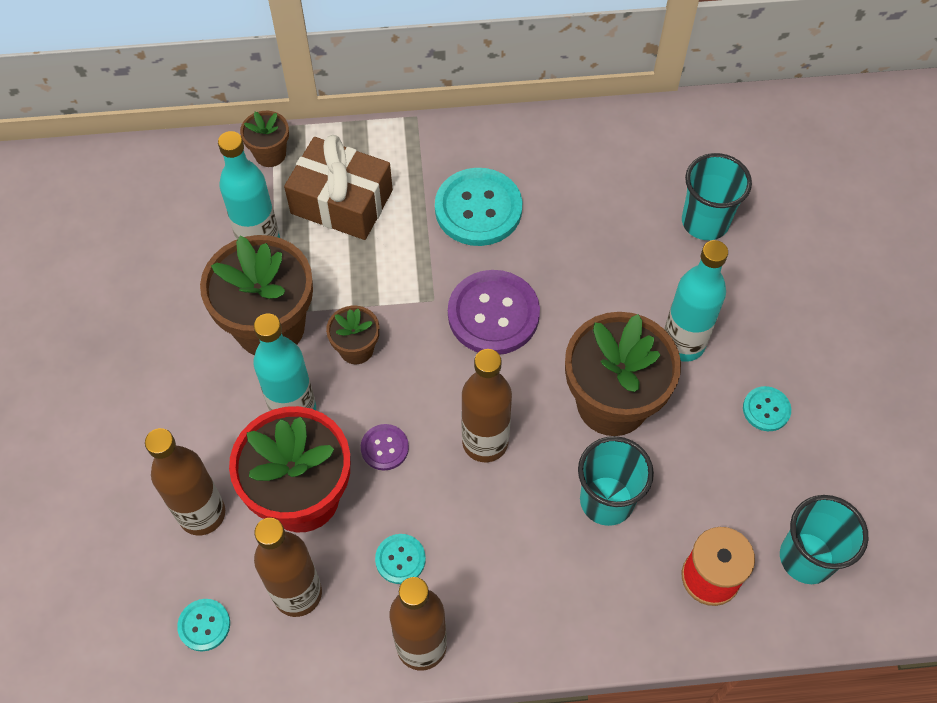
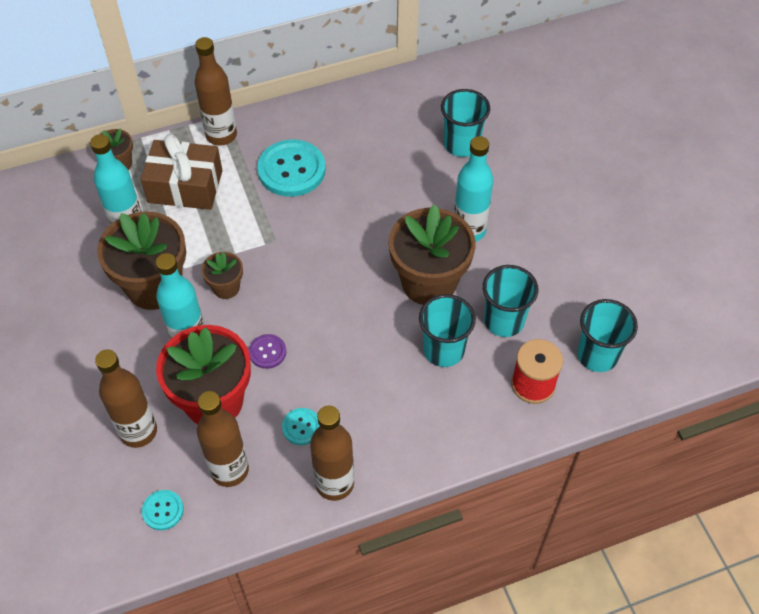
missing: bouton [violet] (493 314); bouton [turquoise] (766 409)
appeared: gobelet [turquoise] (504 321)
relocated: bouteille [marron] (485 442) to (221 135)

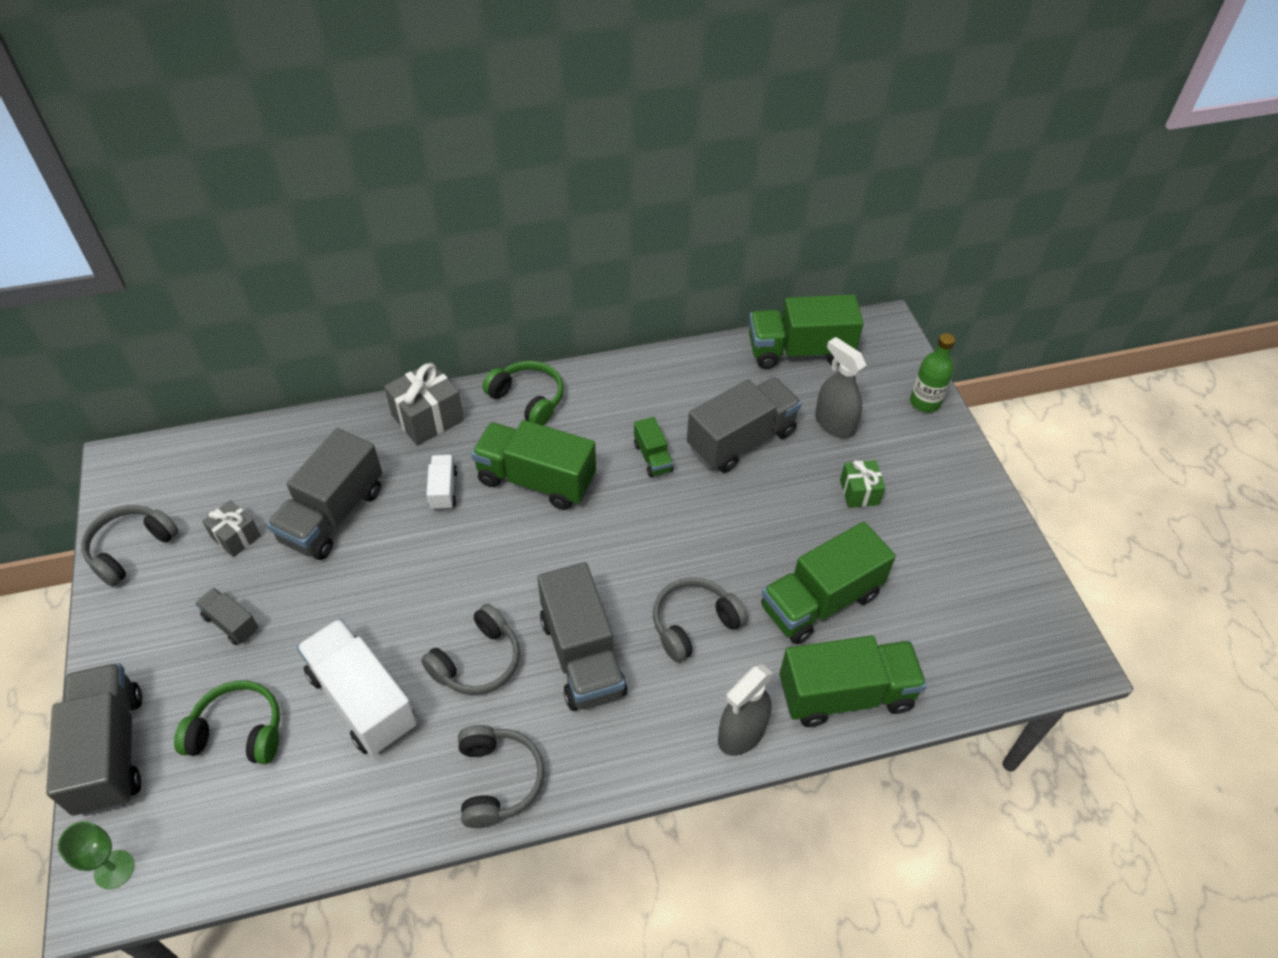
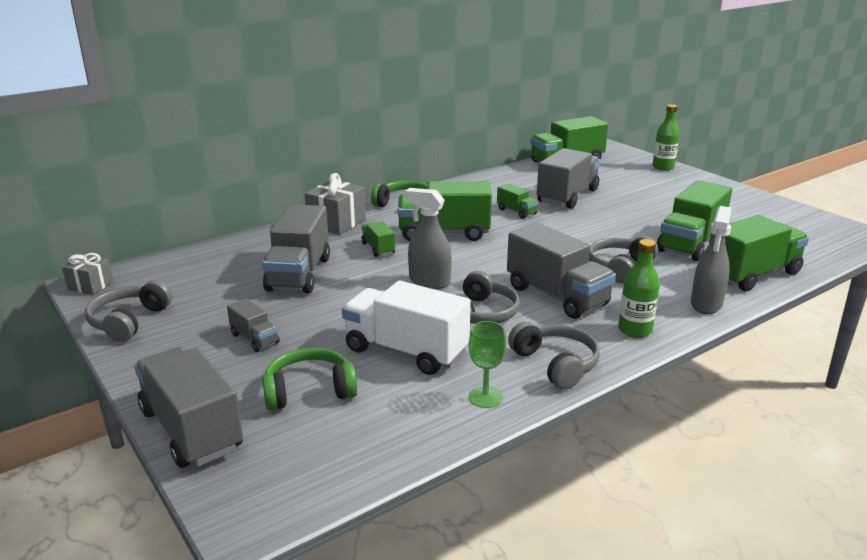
missing: cadeau [vert] (859 492)
appeared: bouteille [vert] (635 330)
relocated: verre à pied [vert] (114 869) to (485 397); cadeau [gris] (236 537) to (90 285); vaporisateur [gris] (834 424) to (429 281)
colour: camion [blanc] (443 490) to camion [vert] (378 248)
spun: camion [gris] (231 623) = (254 339) 150 degrees counterclockwise

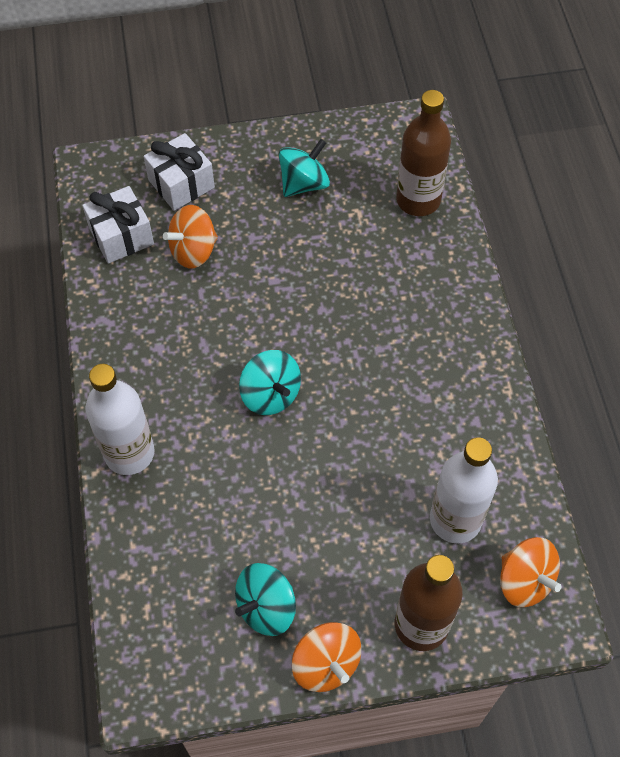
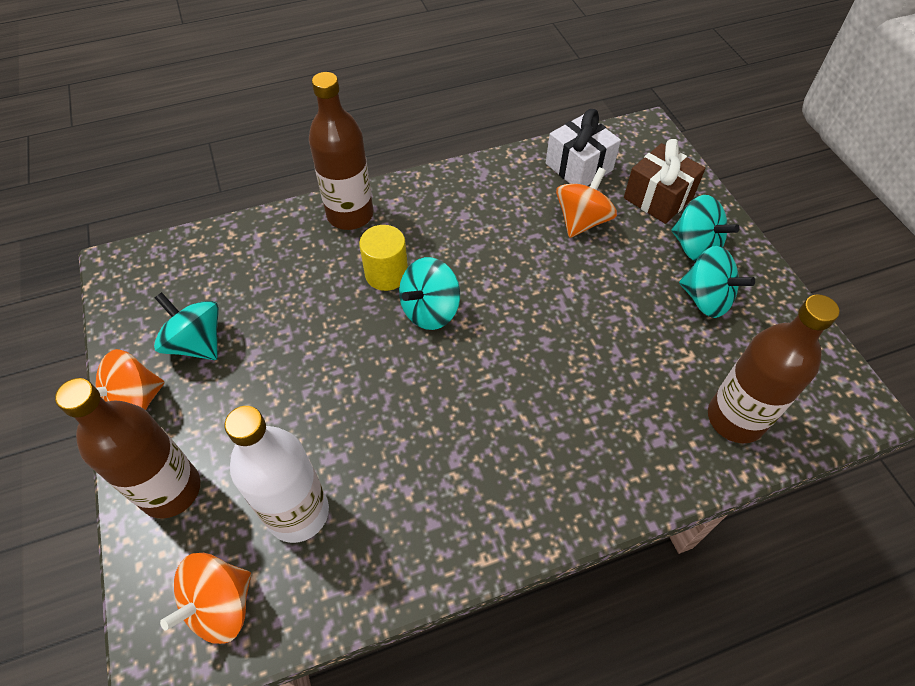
appeared: cylindre [jaune] (386 274); toupie [turquoise] (695 247)
colour: bouteille [blanc] (129 453) to bouteille [marron] (350 215); cadeau [blanc] (181 184) to cadeau [marron] (658 198)
spun: toupie [orange] (193 251) = (582 221) 75 degrees clockwise

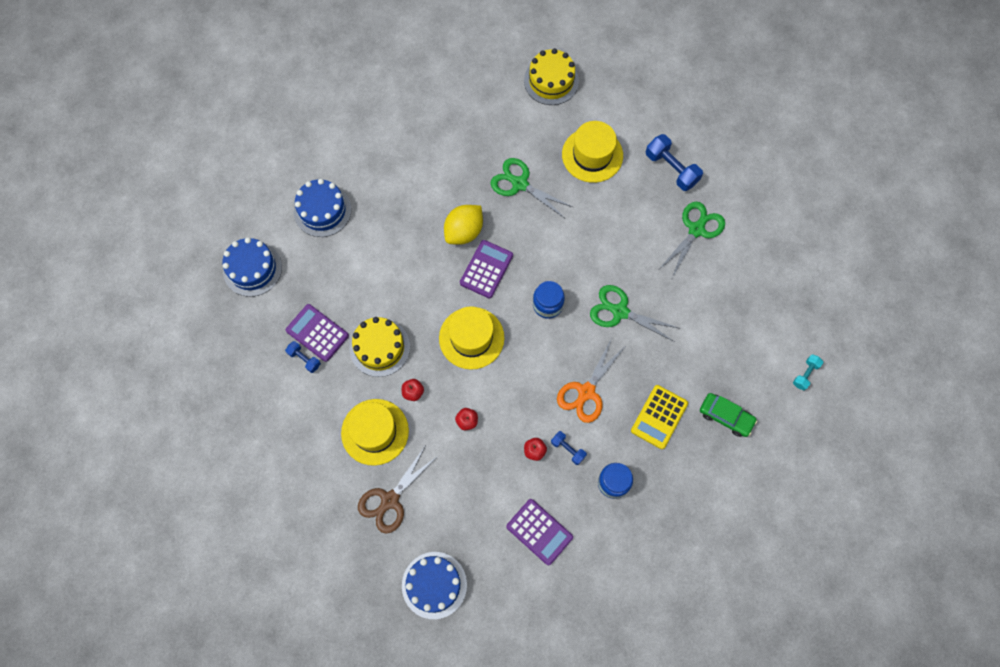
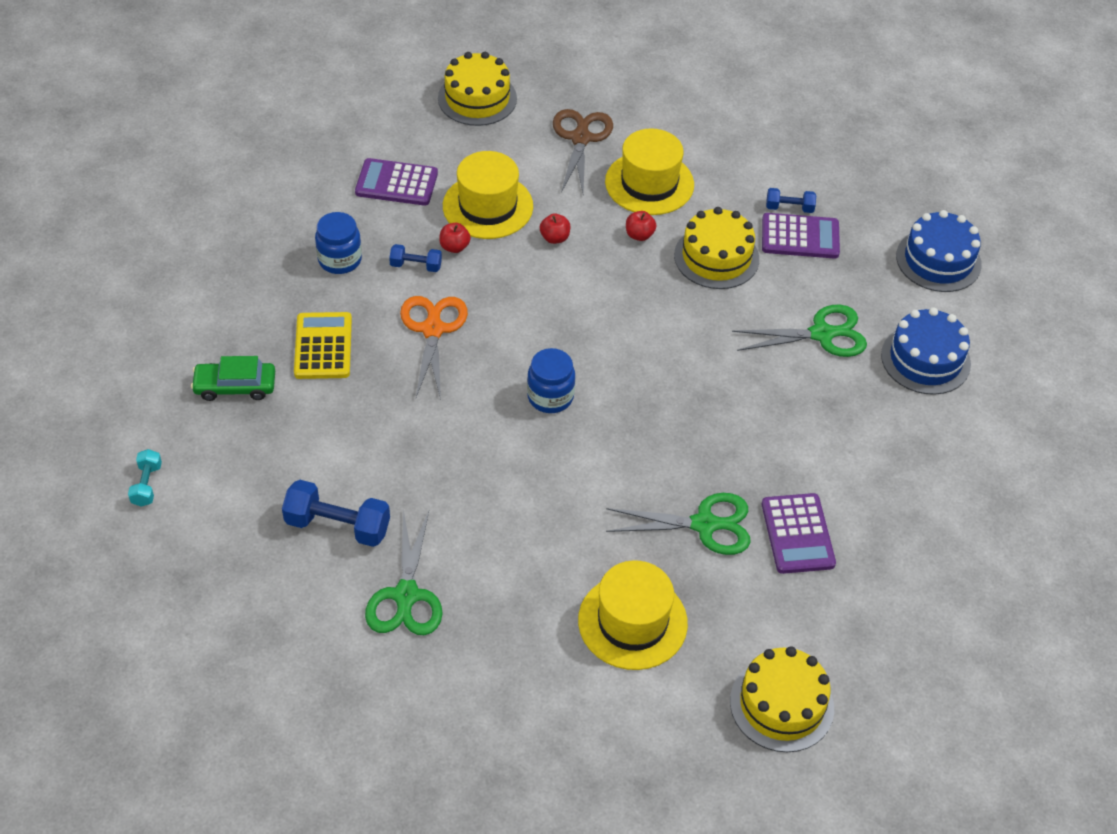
missing: citron [jaune] (464 231)
relocated: chapeau [jaune] (471 338) to (487 206); calculatrice [violet] (486 269) to (798 534); ciseaux [vert] (620 311) to (821 334); haltère [bleu] (671 168) to (338 526)
colour: gâteau [bleu] (434 585) to gâteau [jaune] (477 98)

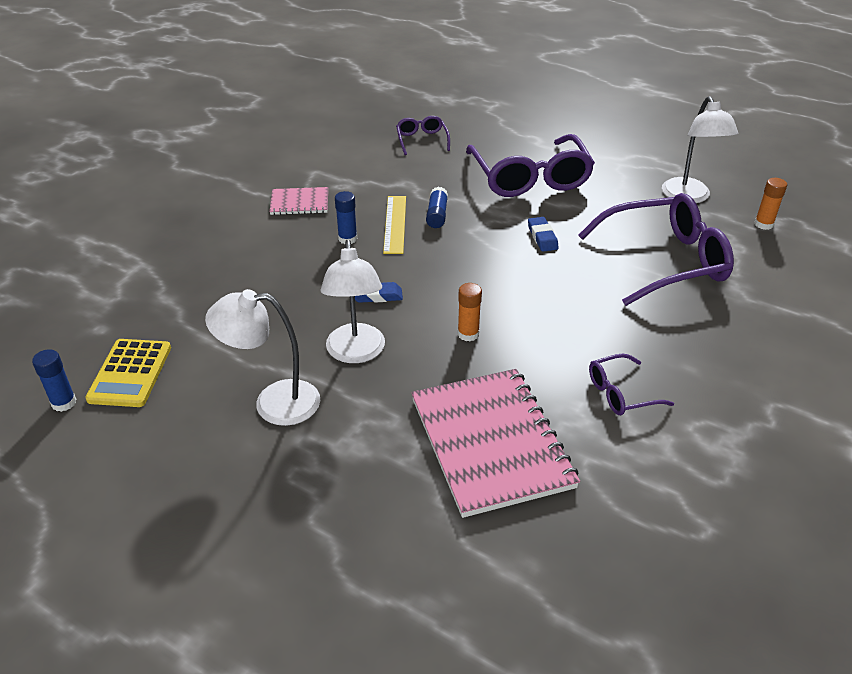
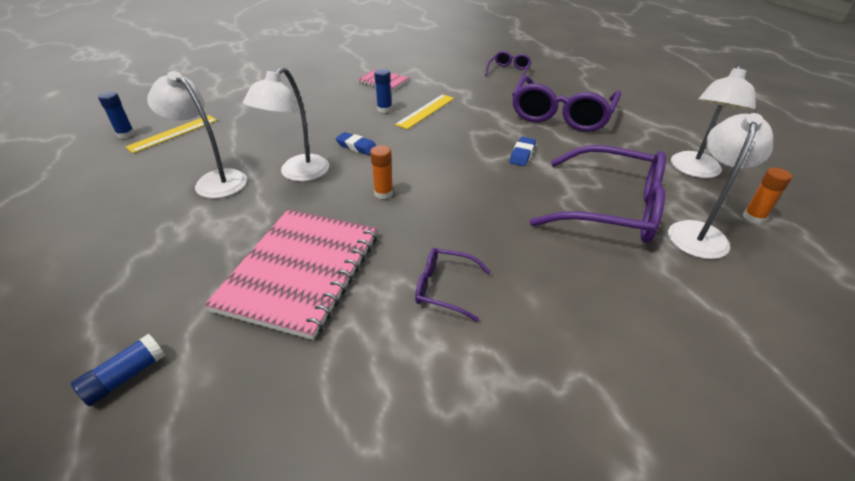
appeared: lampe [blanc] (698 232)
relocated: bâton de colle [bleu] (437 215) to (125 377)
exchanged: calculatrice [jaune] (130 373) to règle [jaune] (173 133)

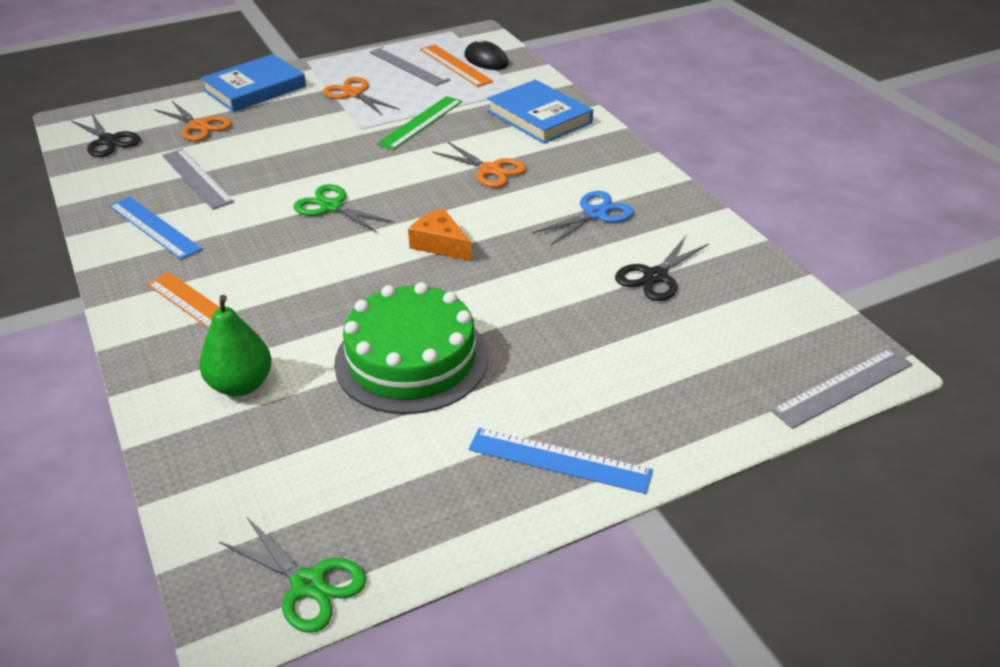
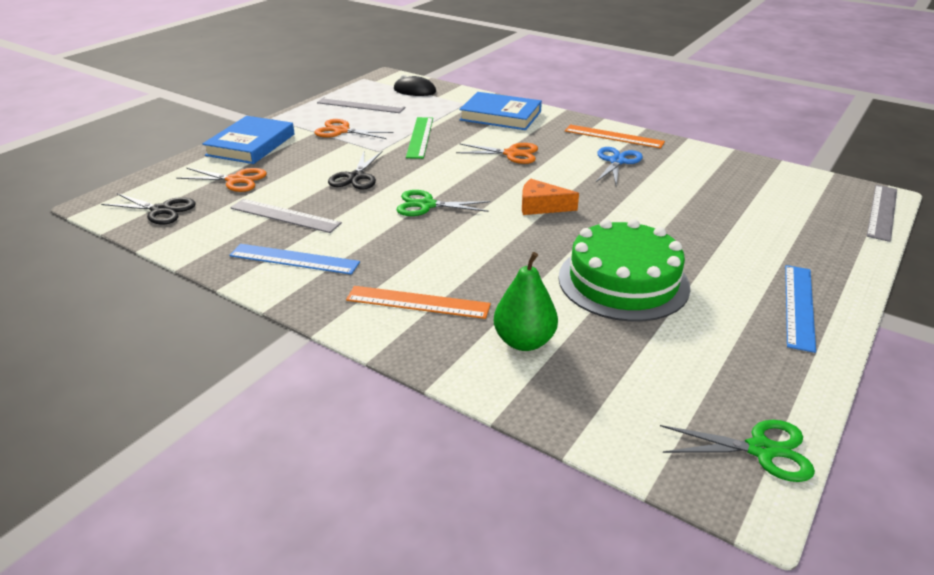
relocated: règle [orange] (455 65) to (613 136); ciseaux [noir] (654 276) to (355 177)
spun: règle [bleu] (559 460) = (798 306) 60 degrees counterclockwise

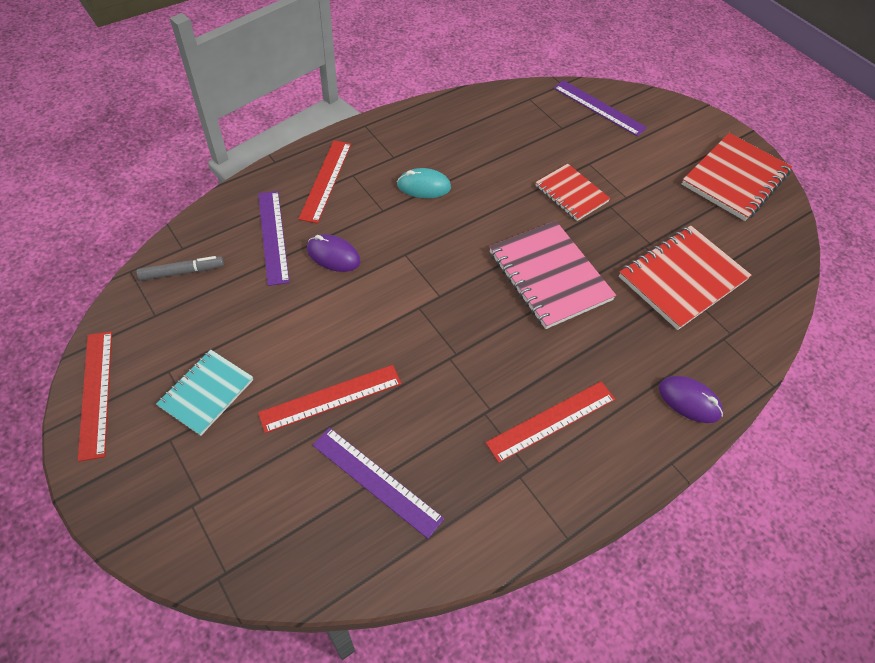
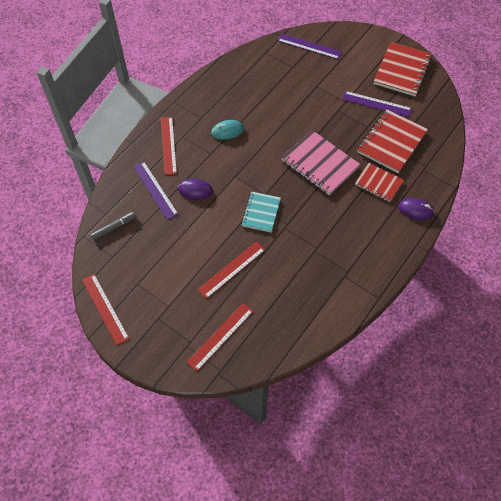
relocated: carnet [turquoise] (206 393) to (261 212); règle [violet] (376 481) to (376 104); règle [rouge] (551 420) to (220 336); carnet [rouge] (571 194) to (378 183)

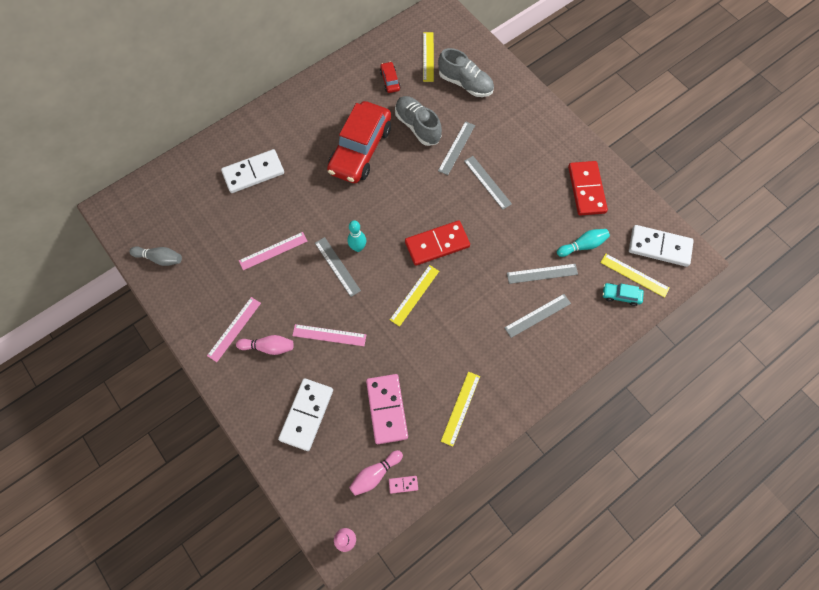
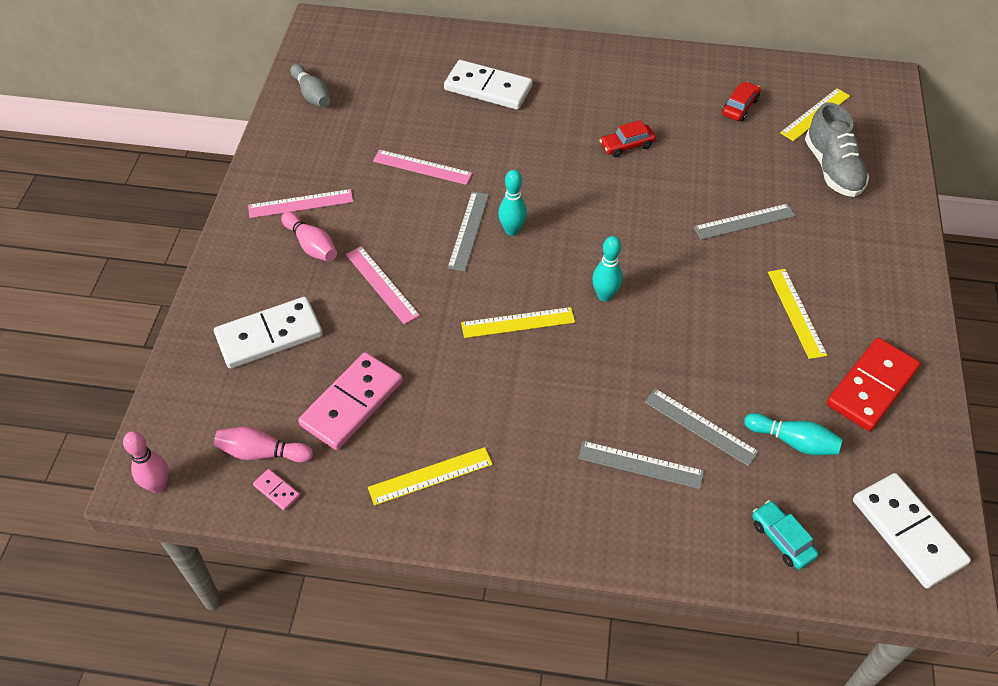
missing: chaussure [gris] (417 126); règle [gris] (487 182)
relocated: règle [jaune] (634 275) to (796 313)
exchanged: domino [rouge] (437 244) to quille [turquoise] (604 295)
size: voiture [rouge] (360 149) = (626 145) x0.41

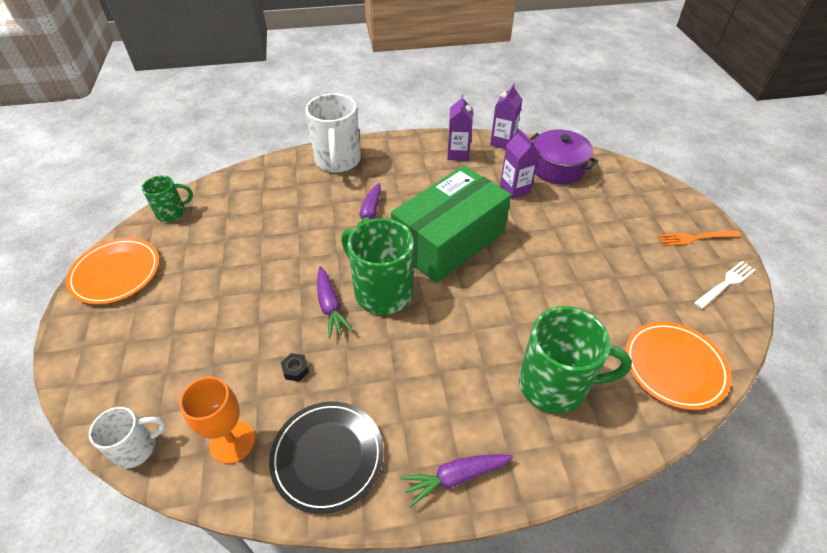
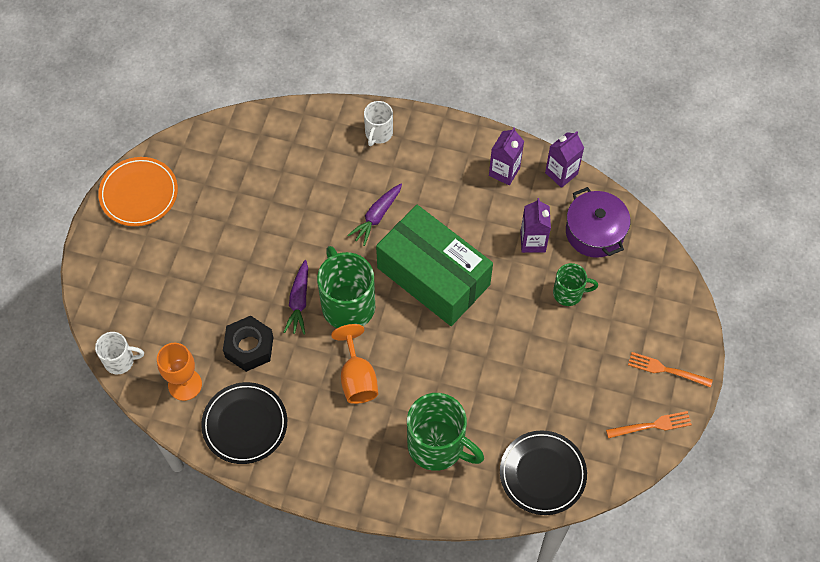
missing: carotte [violet] (455 477)
appeared: verre à pied [orange] (357 378)
relocated: tasse [vert] (172 212) to (569 293)
colour: assiette [orange] (674 366) to assiette [noir] (542 474); fourchette [blanc] (726 283) to fourchette [orange] (652 425)
spun: boîte [vert] (449 241) = (433 276) 60 degrees clockwise
size: écrou [noir] (296 370) = (249 347) x2.26; tasse [blanc] (337 161) = (378 133) x0.56

